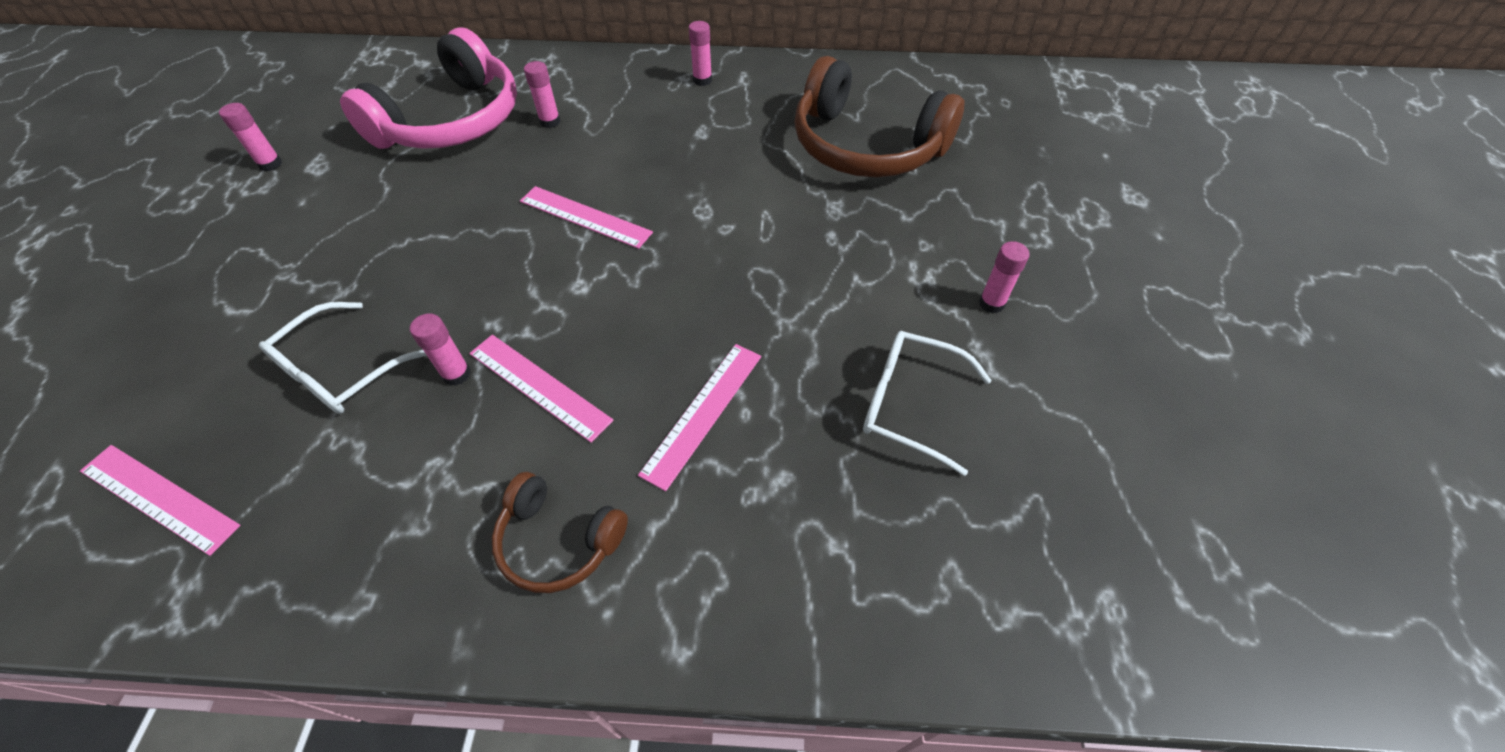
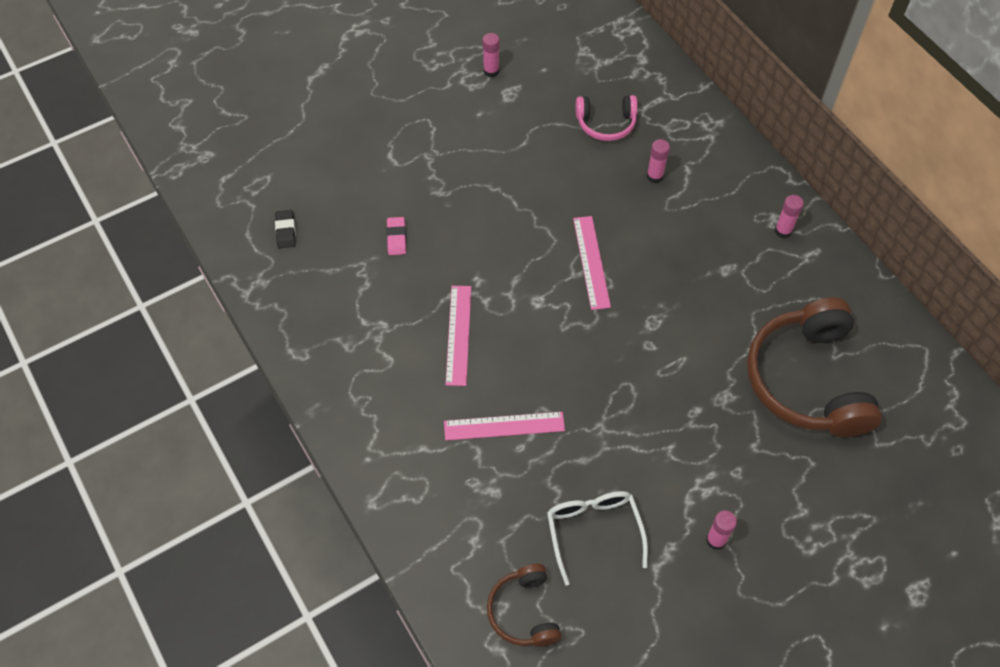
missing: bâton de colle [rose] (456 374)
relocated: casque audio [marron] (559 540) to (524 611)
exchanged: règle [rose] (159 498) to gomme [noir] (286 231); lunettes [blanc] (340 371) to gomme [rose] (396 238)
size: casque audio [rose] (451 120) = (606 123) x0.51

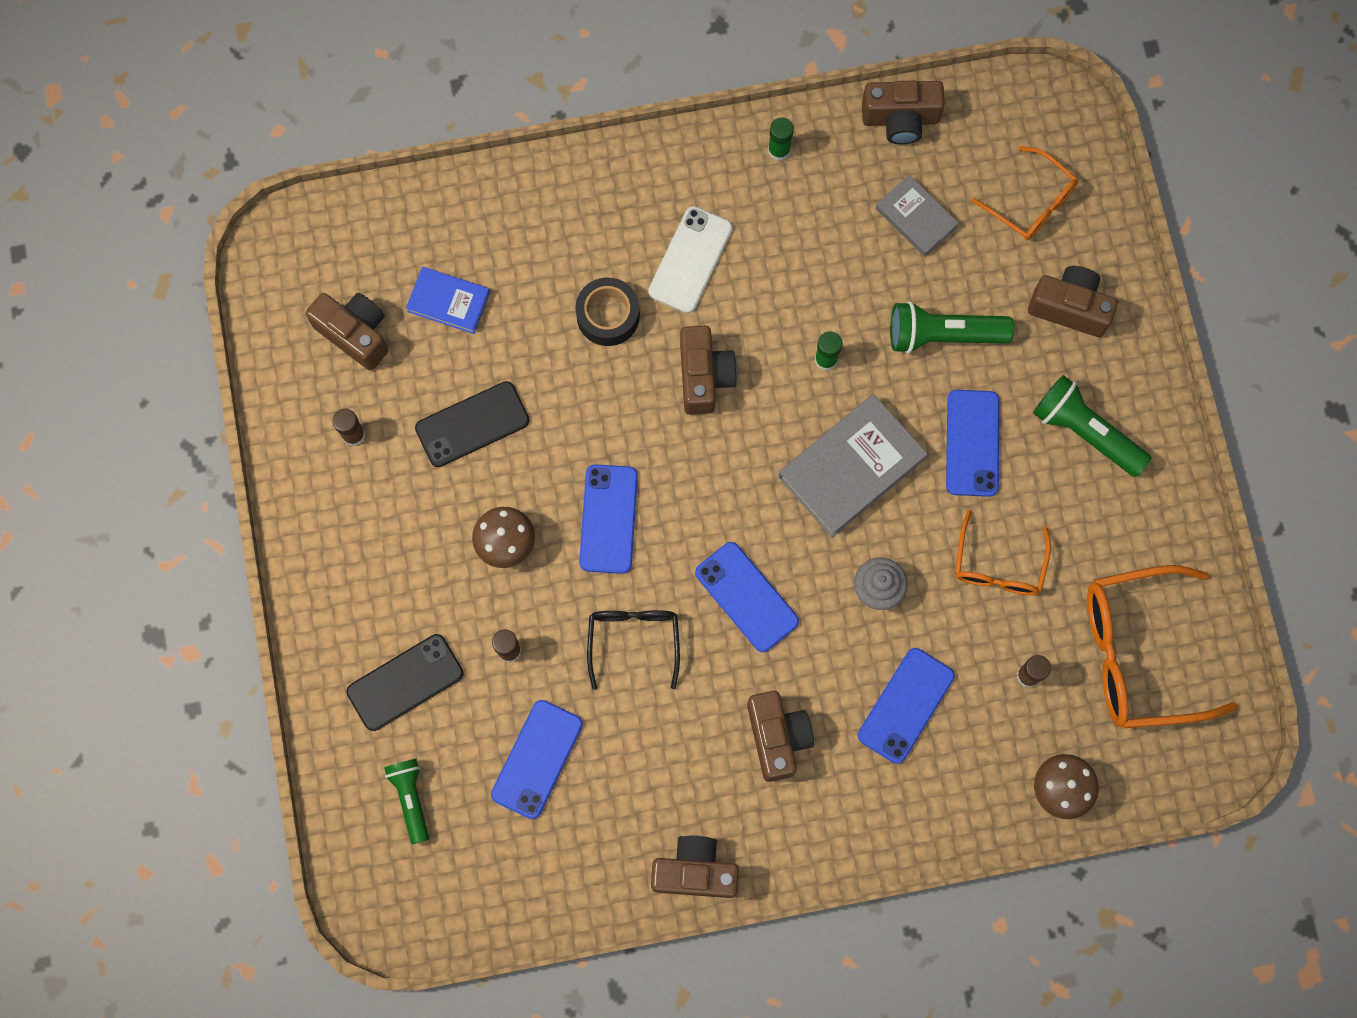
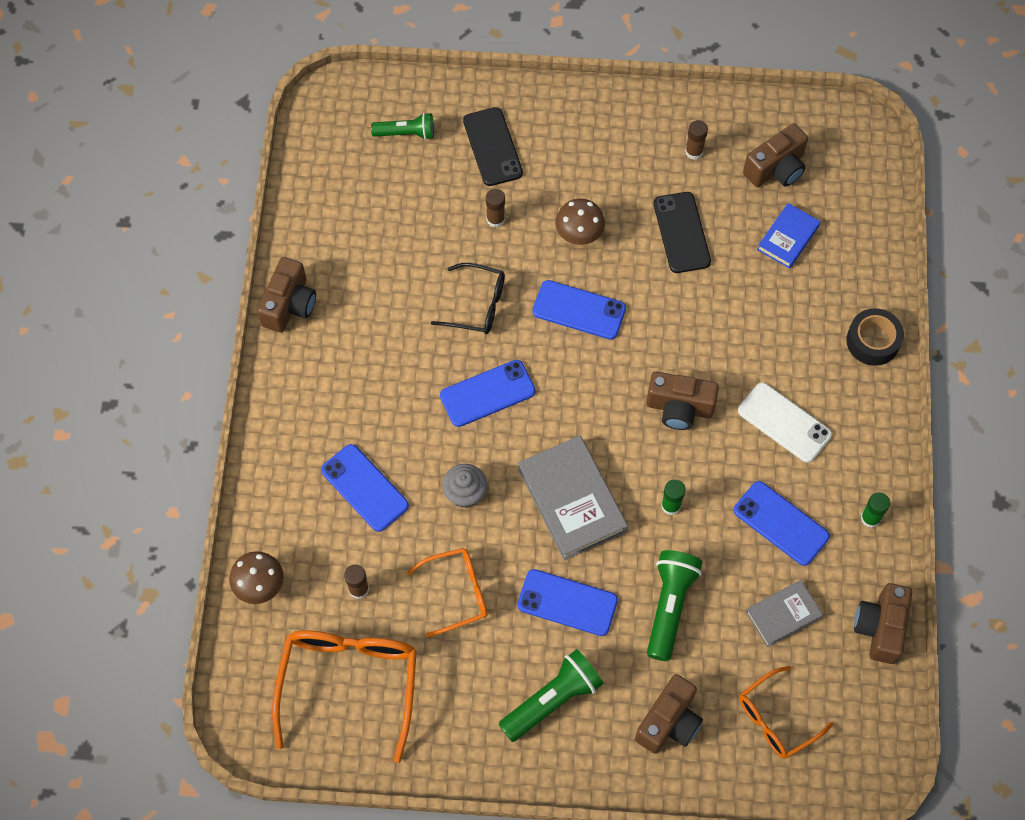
missing: appareil photo [marron] (777 737)
relocated: téléphone [bleu] (537 759) to (781 523); ruban adhésif [noir] (608 316) to (872 341)
spun: lunettes [orange] (998 565) = (456 593) 135 degrees clockwise

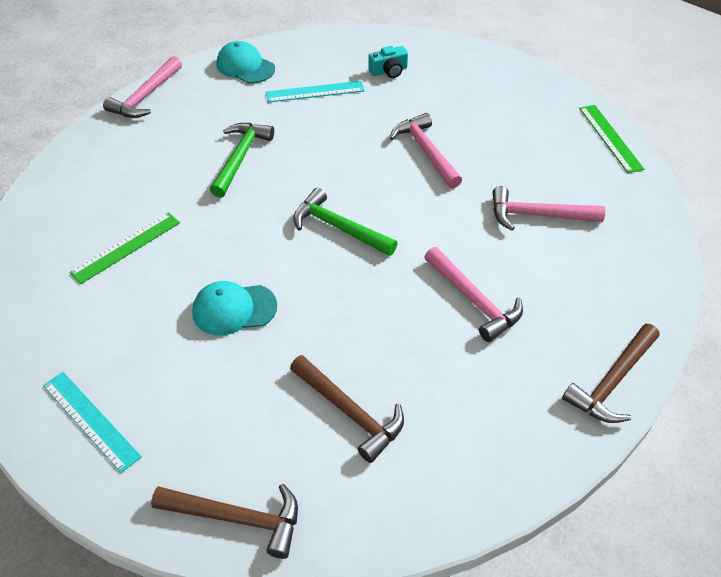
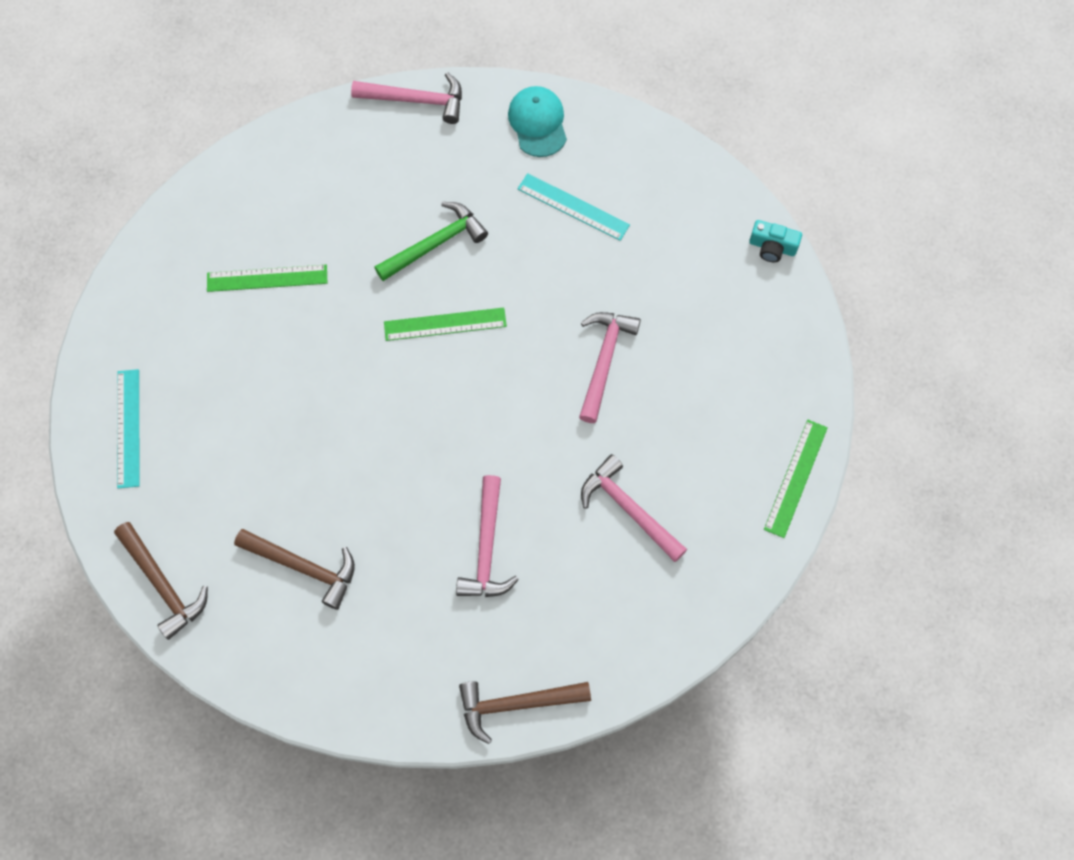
missing: casquette [turquoise] (234 309); marteau [vert] (339 228)
appeared: règle [vert] (445 324)
relocated: appareil photo [turquoise] (389 71) to (772 247)
spun: marteau [rose] (146 96) = (415 100) 150 degrees counterclockwise; marteau [marron] (349 412) = (303 566) 60 degrees counterclockwise

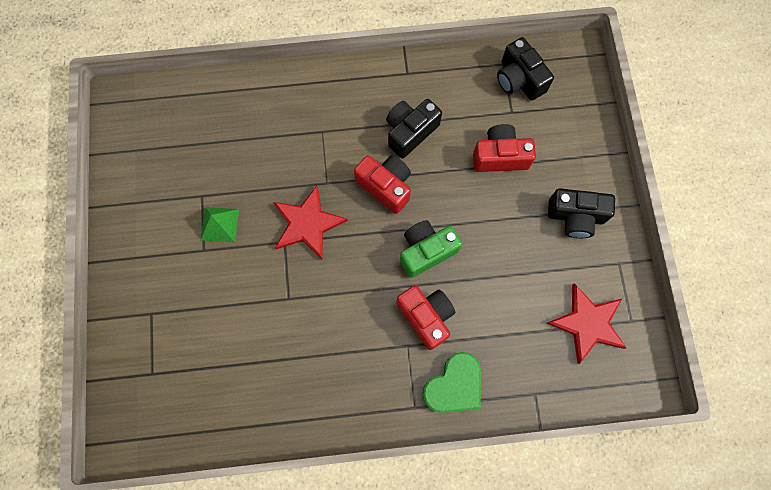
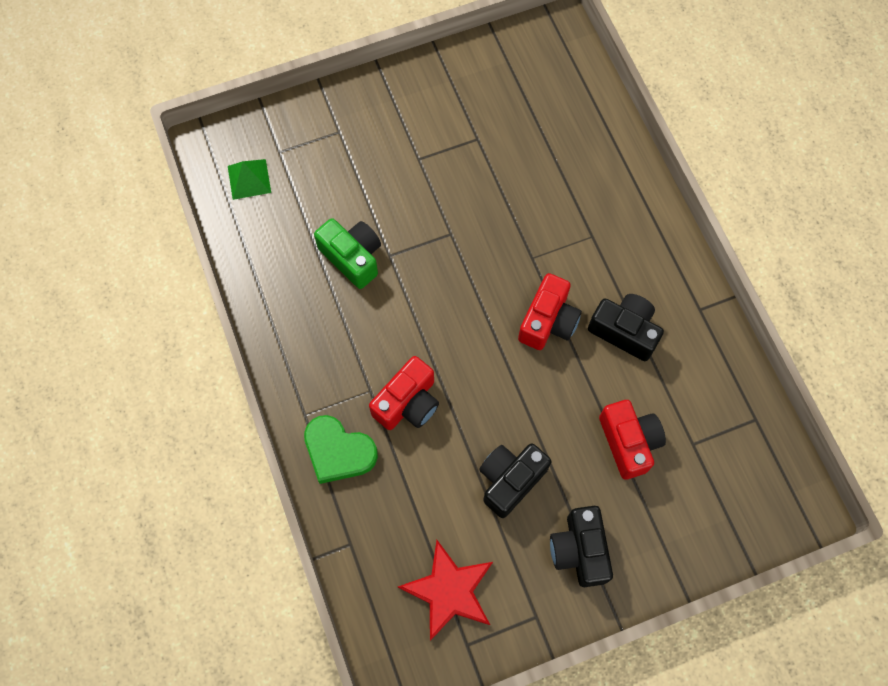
missing: étoile [rouge] (307 224)
relocated: pyramide [vert] (219 224) to (249 179); appareil photo [vert] (426 251) to (352 257); appareil photo [noir] (519 79) to (510 480)

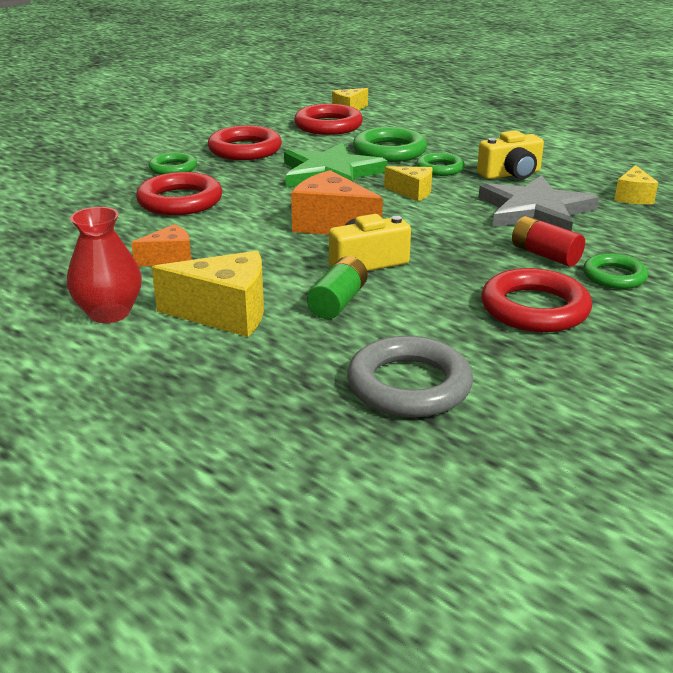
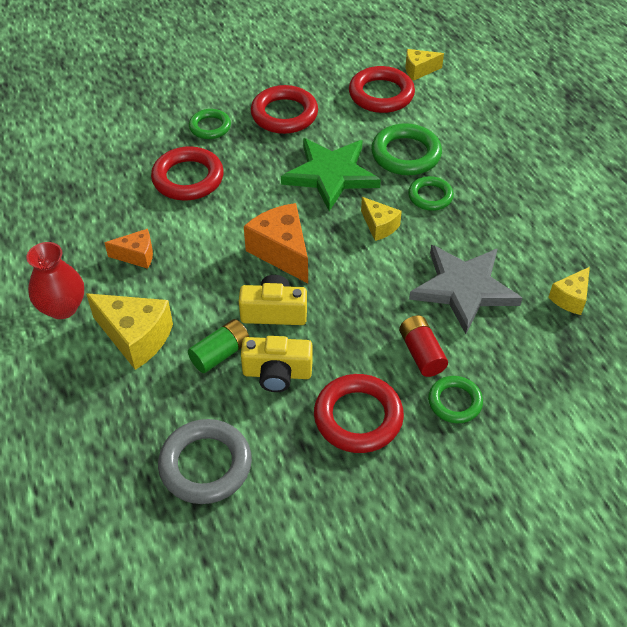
relocated: appareil photo [jaune] (511 174) to (277 373)

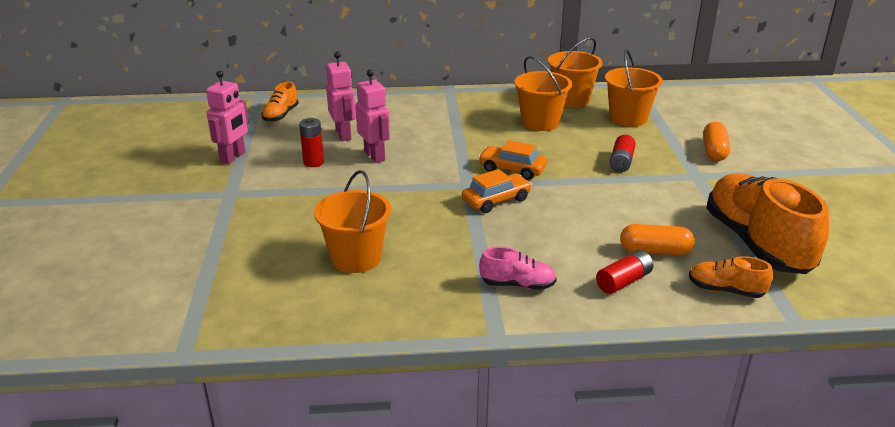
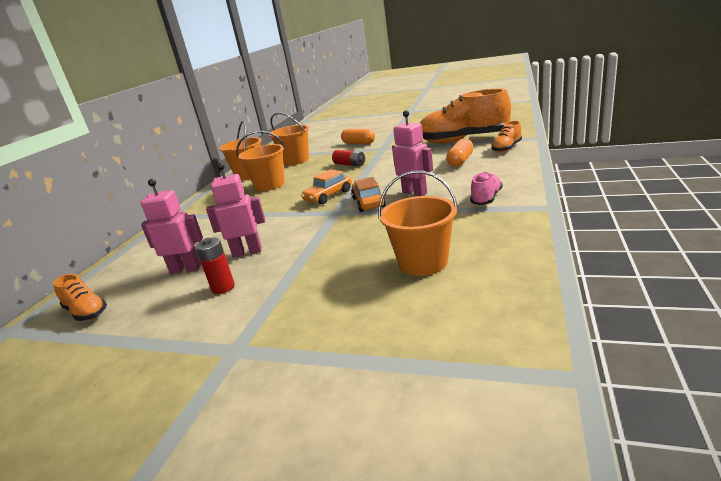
missing: pile [rouge] (623 281)
relocated: robot [rose] (233 157) to (414 192)

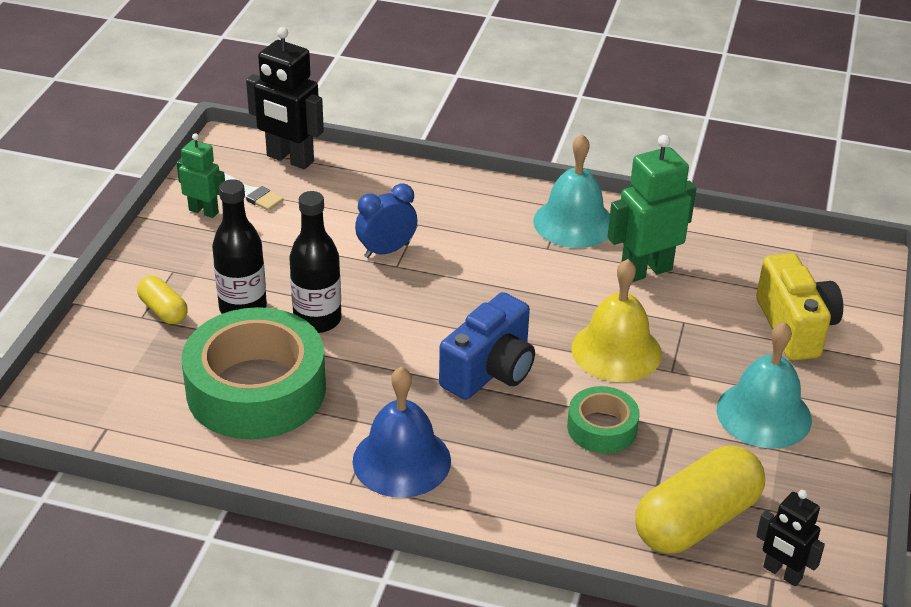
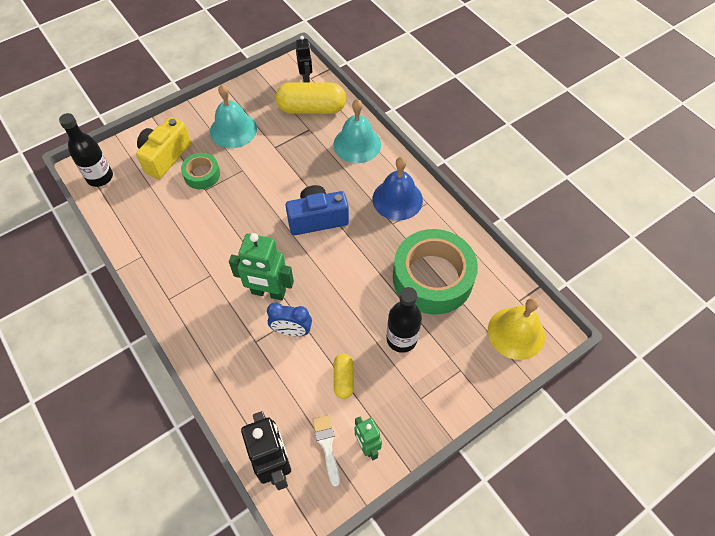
relocated: gélule [jaune] (163 311) to (343 379); bouteille [noir] (317 320) to (100 177); cloche [turquoise] (574 222) to (357 144); ruban adhésif [vert] (602 428) to (202 175); cloche [jaune] (616 351) to (516 333); robot [vert] (645 271) to (268 292)

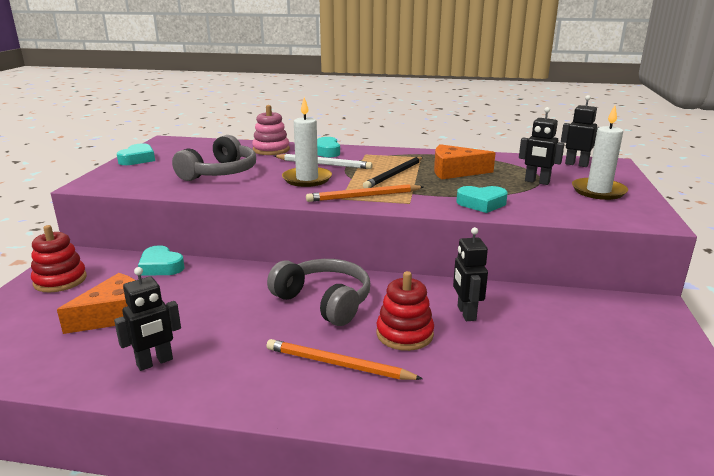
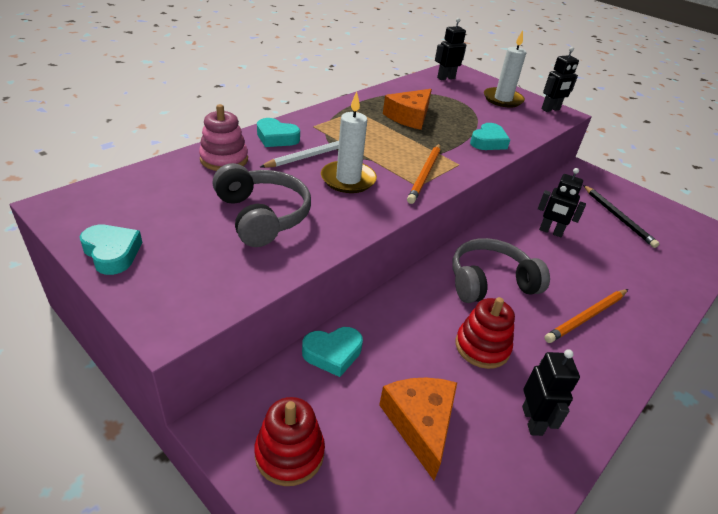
relocated: crayon [noir] (394 175) to (618 217); jouet à empiler [rouge] (404 334) to (482 347); robot [noir] (537 182) to (550 109)

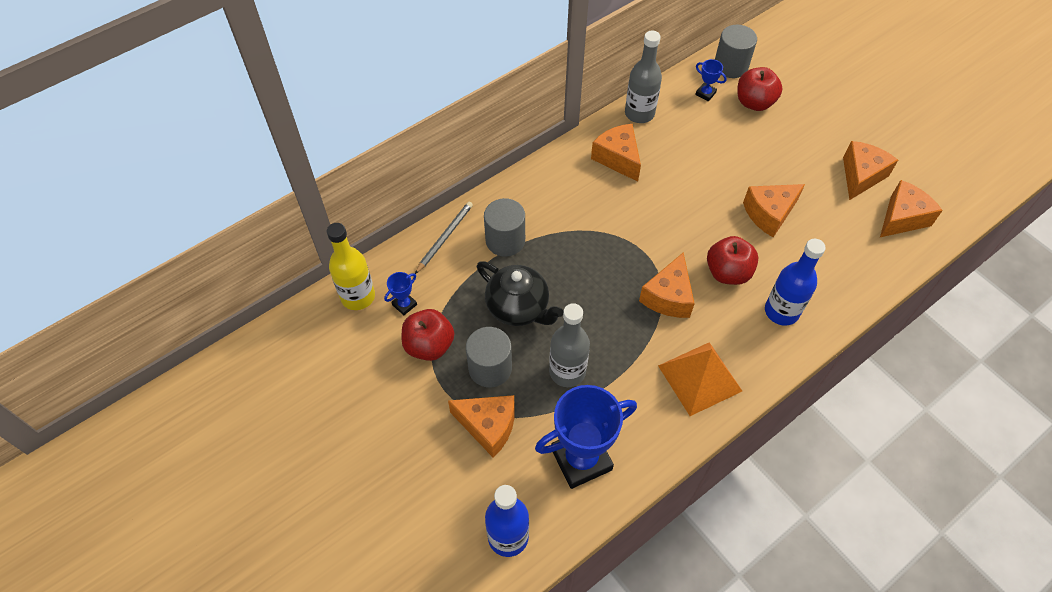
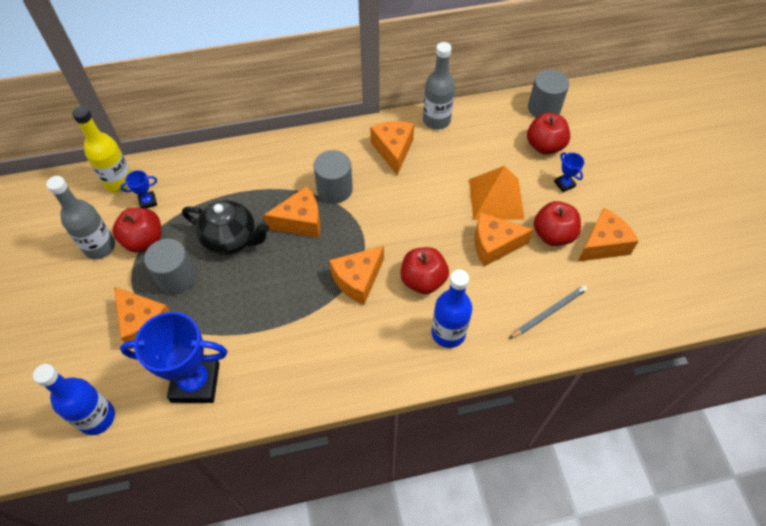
appeared: pomme [rouge] (553 235)
relocated: crayon [gris] (444 238) to (549 312); cylindre [gris] (505 240) to (334 189); bouteille [gris] (567 372) to (100 247); pyramide [orange] (699 378) to (496 199); trophée [bleu] (705 93) to (564 184); fromage [orange] (902 218) to (300 221)
spun: théière [noir] (518 308) = (231 239) 45 degrees counterclockwise

